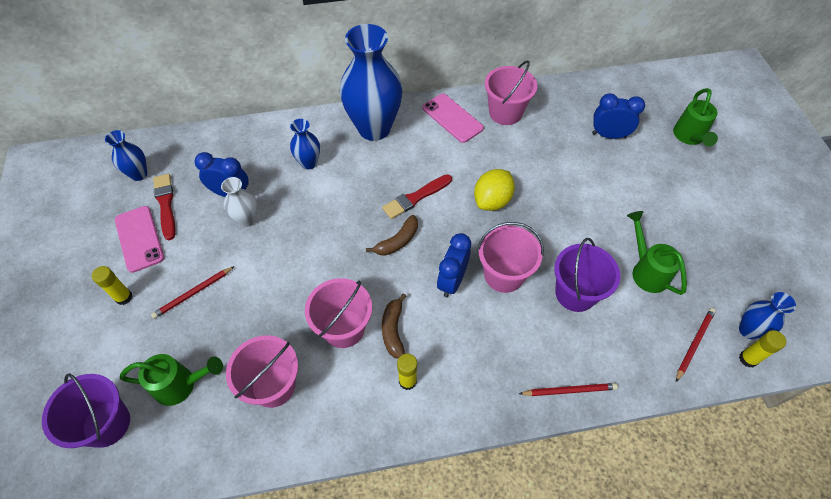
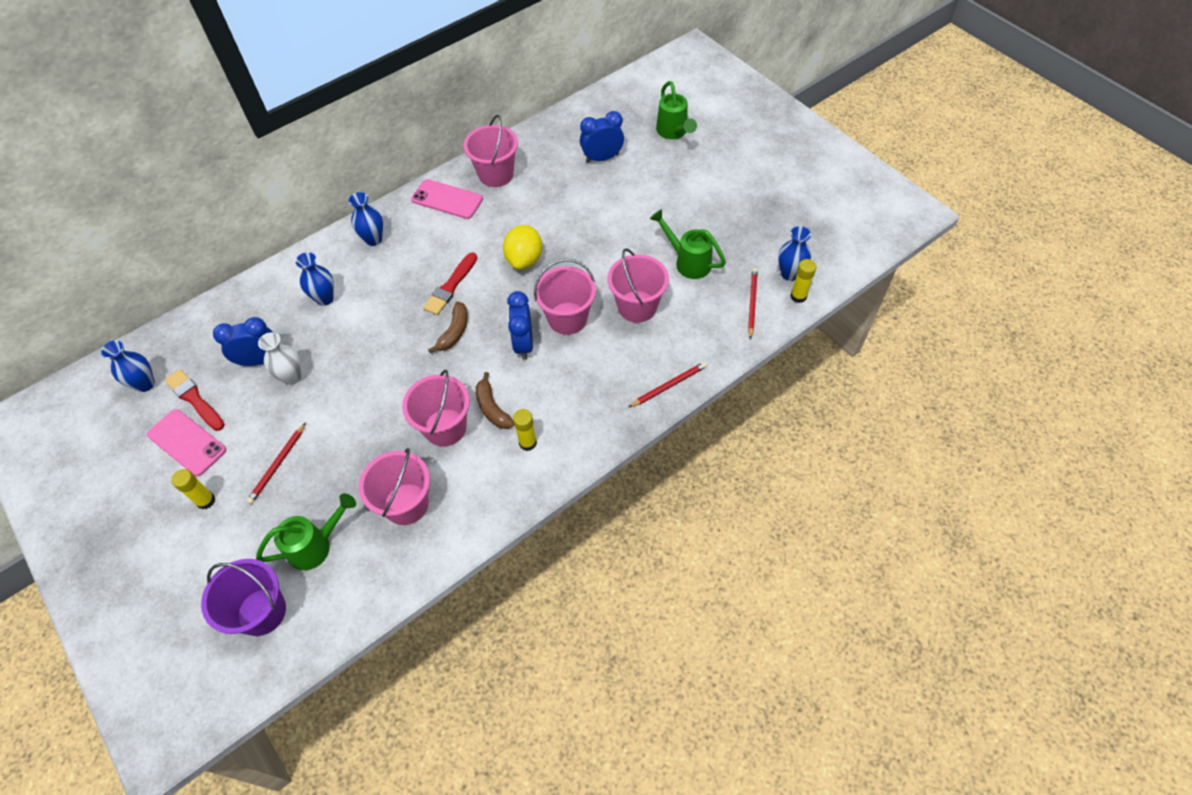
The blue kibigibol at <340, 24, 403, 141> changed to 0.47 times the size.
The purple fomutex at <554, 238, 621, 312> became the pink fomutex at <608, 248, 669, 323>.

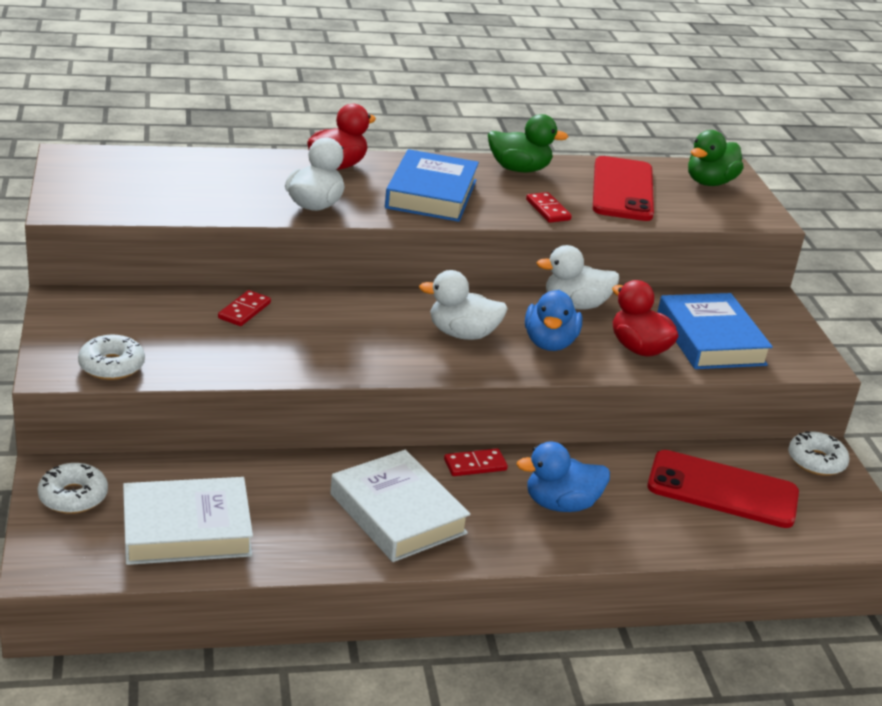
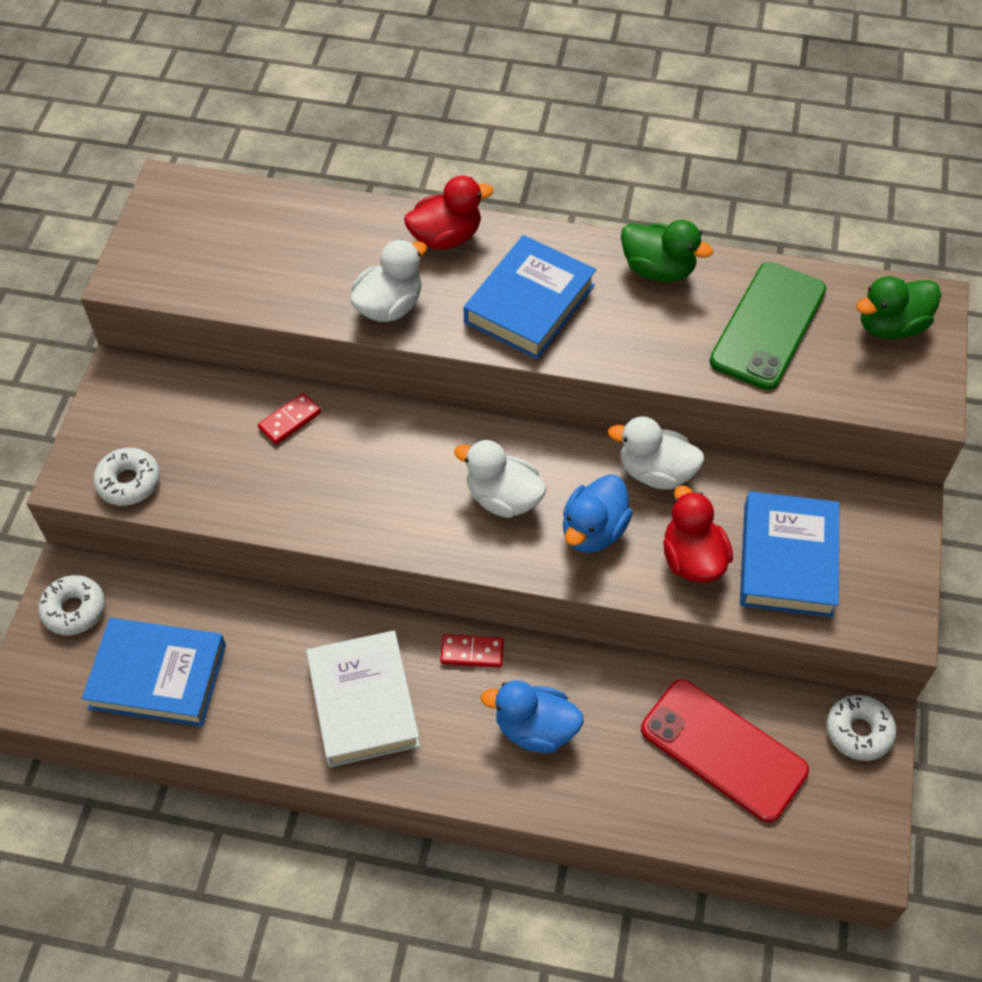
The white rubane at <123, 477, 253, 565> became the blue rubane at <82, 618, 226, 726>.
The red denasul at <526, 192, 572, 223> disappeared.
The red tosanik at <593, 156, 654, 221> became the green tosanik at <710, 262, 826, 390>.

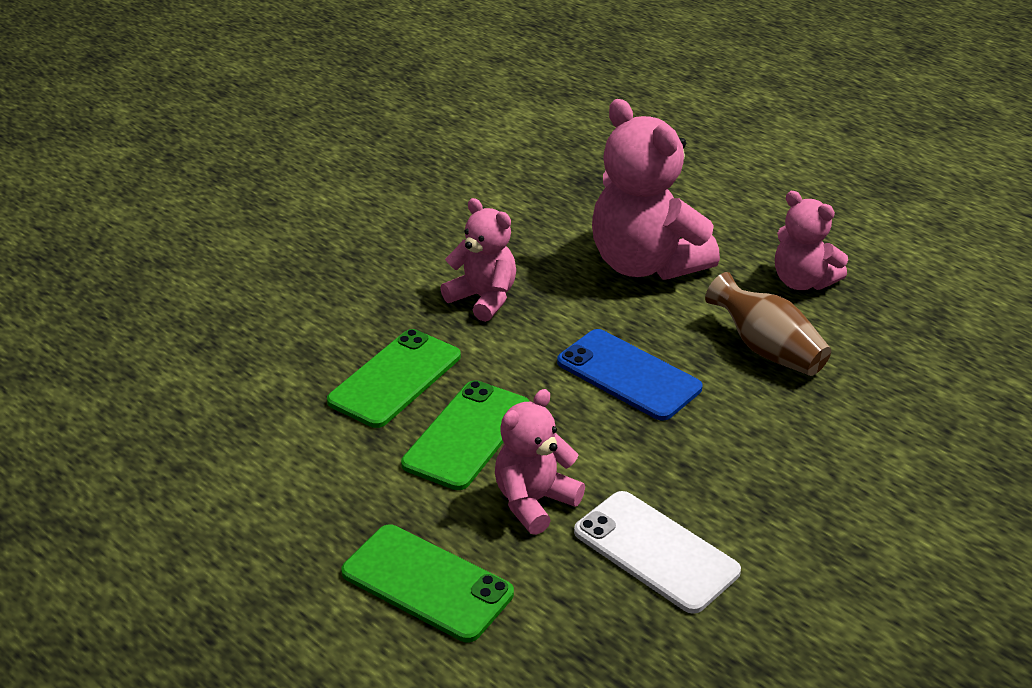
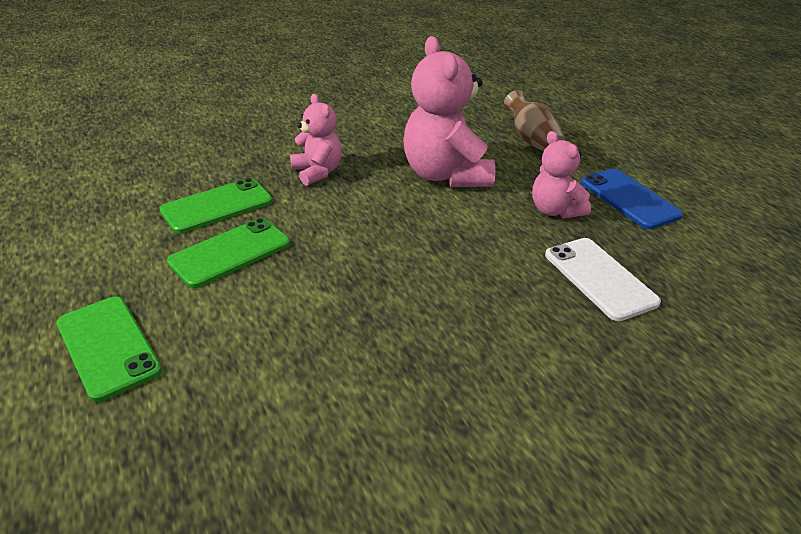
The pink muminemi at <495, 389, 585, 535> disappeared.
The blue tosanik moved from <557, 329, 702, 421> to <581, 169, 683, 229>.
The white tosanik moved from <574, 491, 741, 614> to <545, 238, 661, 321>.
The brown kibigibol moved from <705, 272, 831, 376> to <504, 90, 565, 152>.

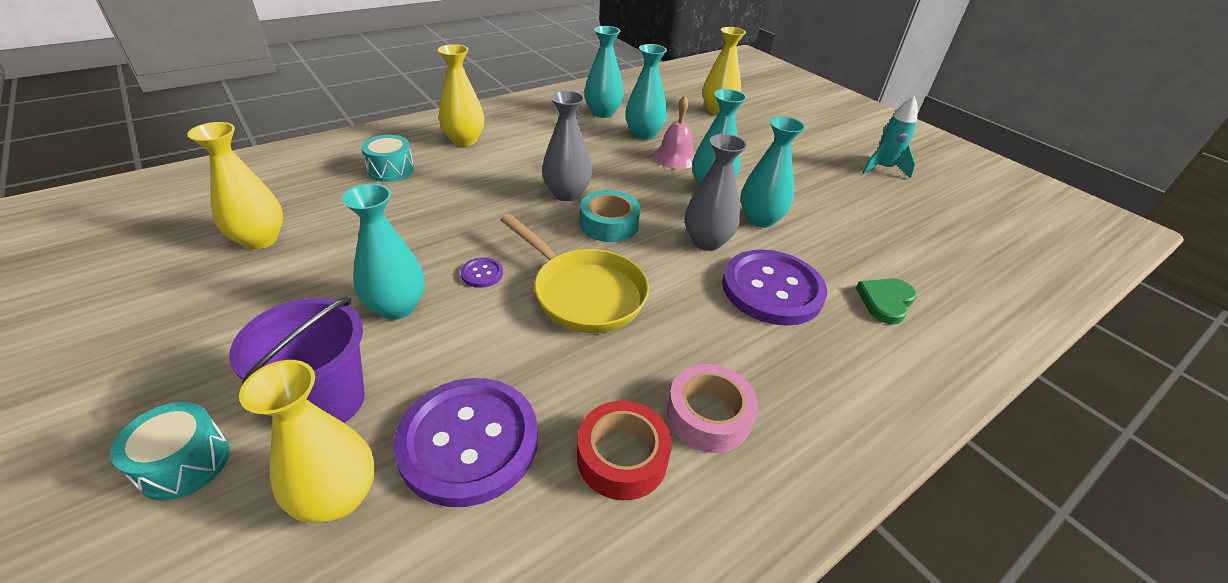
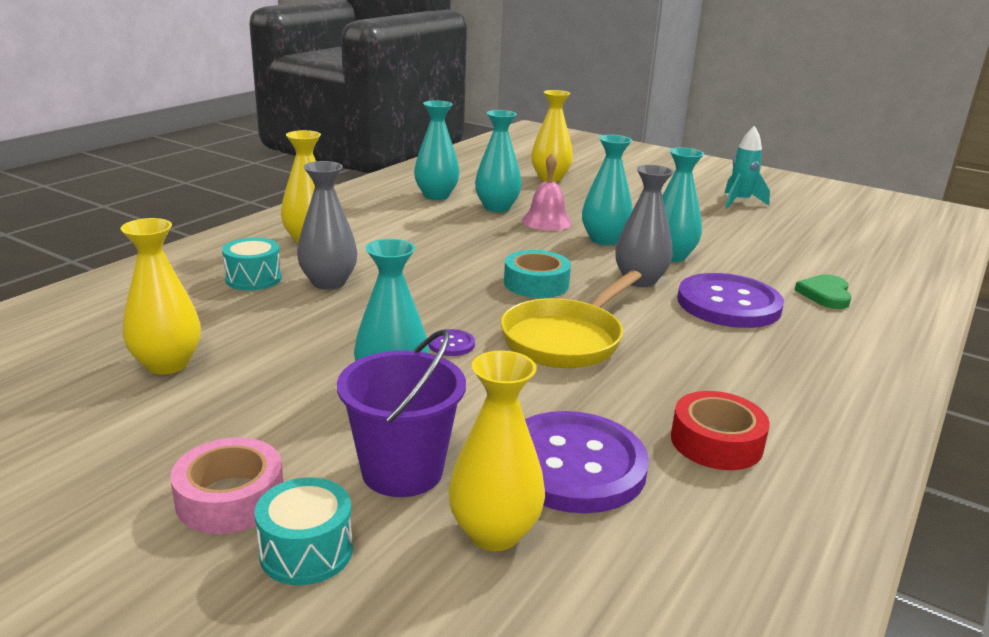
The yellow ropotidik at <500, 214, 649, 333> turned 105 degrees clockwise.
The grey kibigibol moved from <542, 90, 592, 201> to <297, 161, 358, 290>.
The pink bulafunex moved from <667, 364, 758, 453> to <170, 437, 283, 534>.

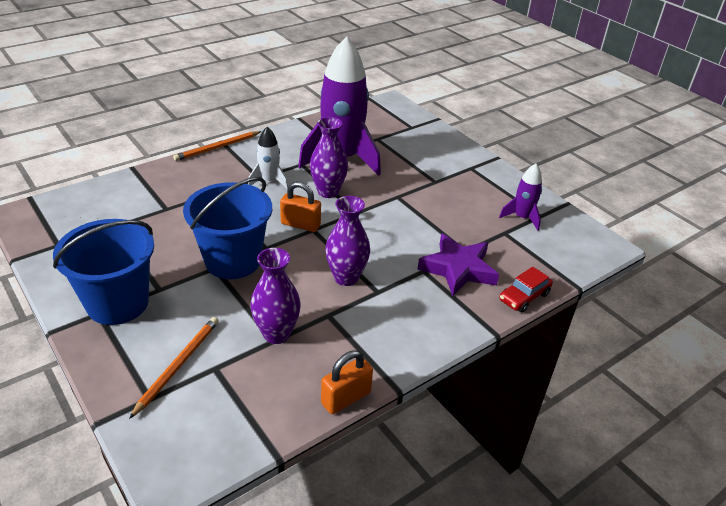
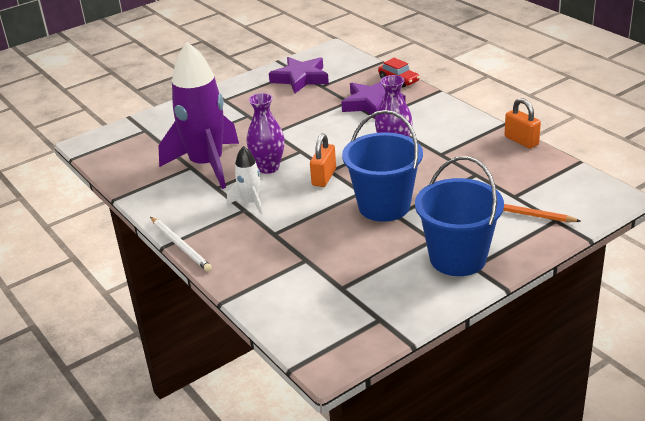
The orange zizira at <173, 131, 262, 161> became the white zizira at <150, 217, 212, 272>.
The purple kibigibol at <250, 248, 301, 344> disappeared.
The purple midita at <499, 164, 542, 231> was replaced by the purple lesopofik at <269, 57, 329, 93>.

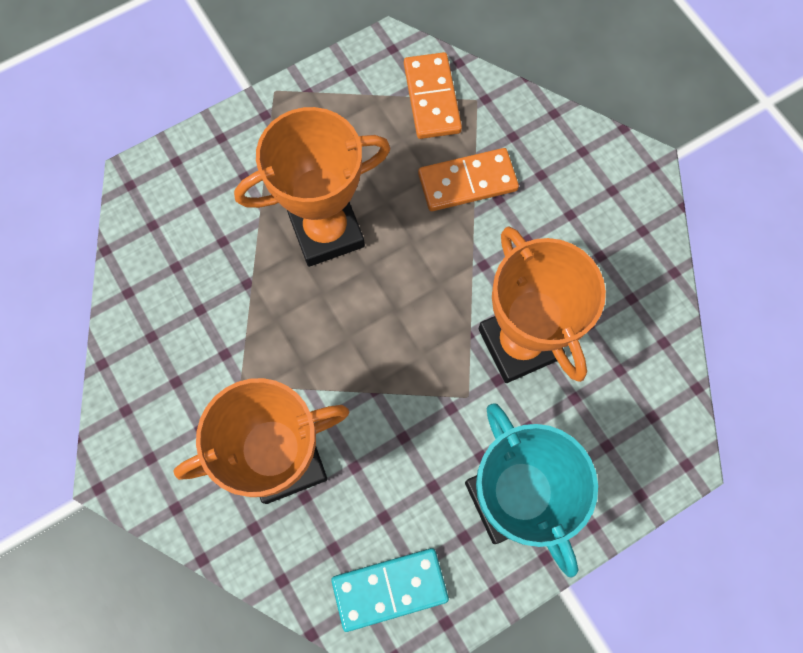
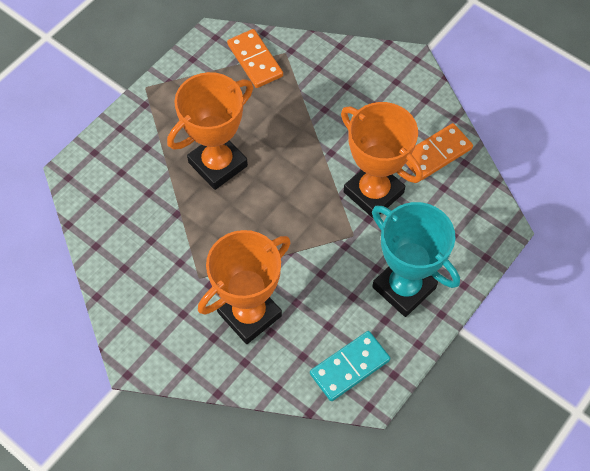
The orange denasul moved from <418, 148, 519, 211> to <406, 123, 473, 180>.

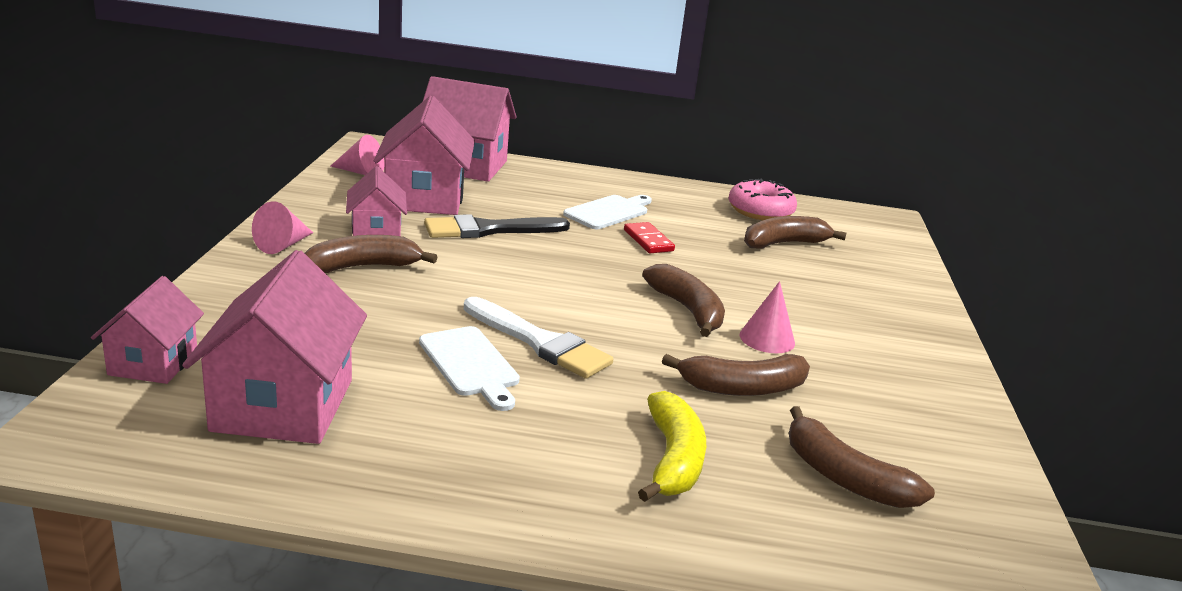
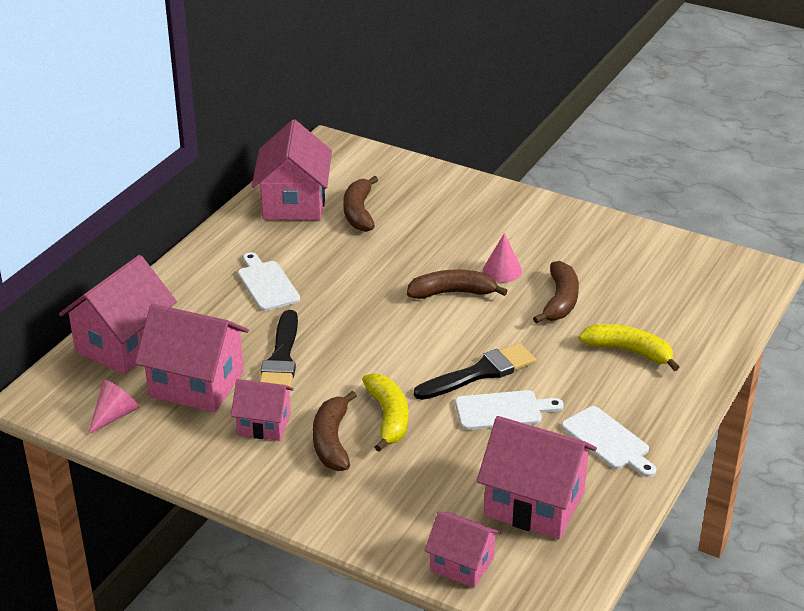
The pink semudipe at <252, 201, 313, 254> disappeared.
The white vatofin at <464, 297, 613, 379> became the black vatofin at <414, 343, 536, 400>.
The red denasul at <624, 222, 675, 253> disappeared.
The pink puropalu at <728, 179, 797, 220> was replaced by the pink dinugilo at <252, 120, 332, 220>.
The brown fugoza at <789, 406, 935, 508> disappeared.
The yellow fugoza at <362, 373, 408, 452> appeared.
The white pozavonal at <561, 406, 656, 477> appeared.

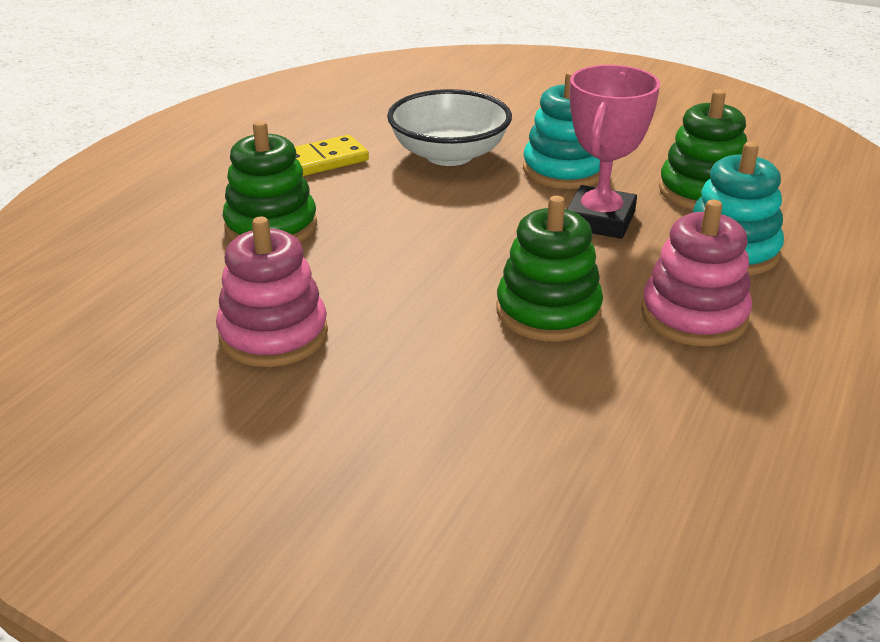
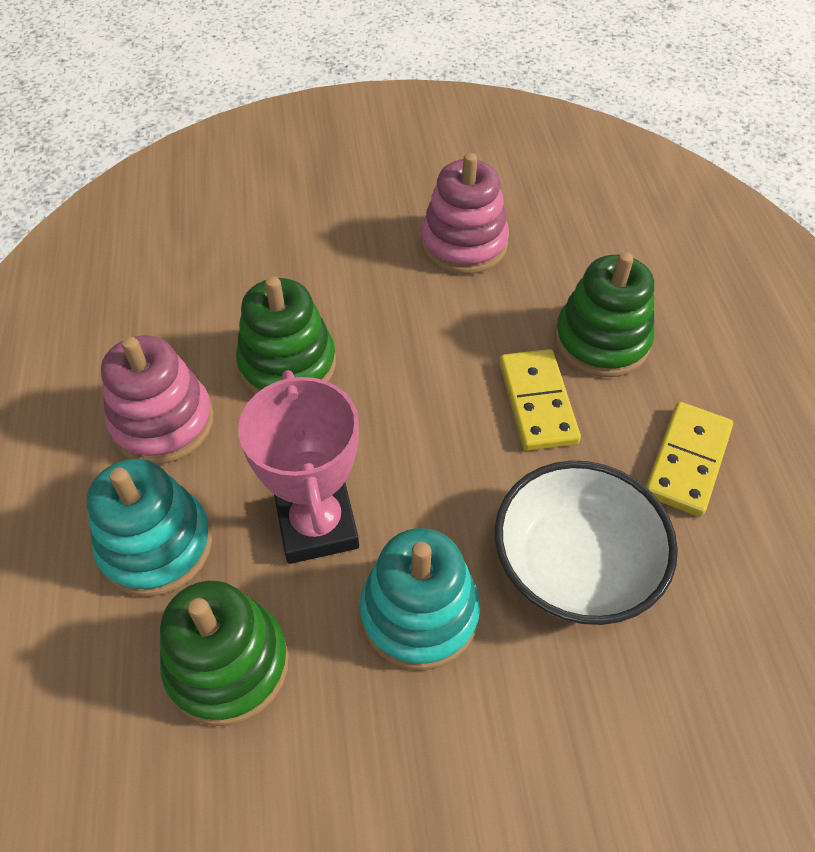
The yellow denasul at <499, 349, 581, 451> appeared.

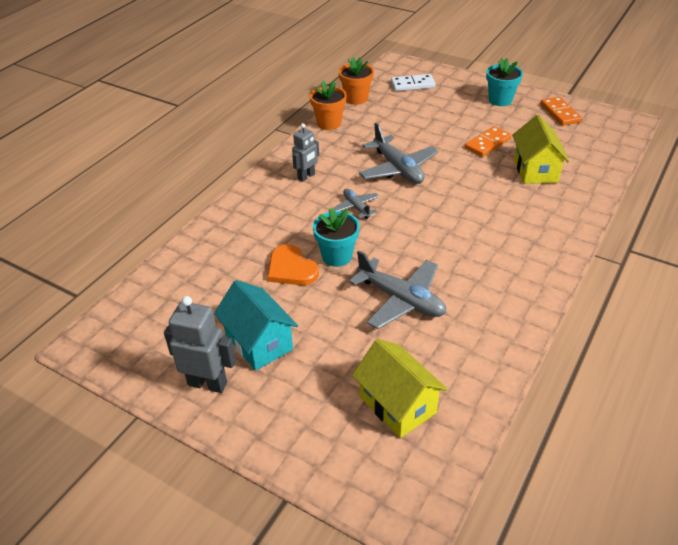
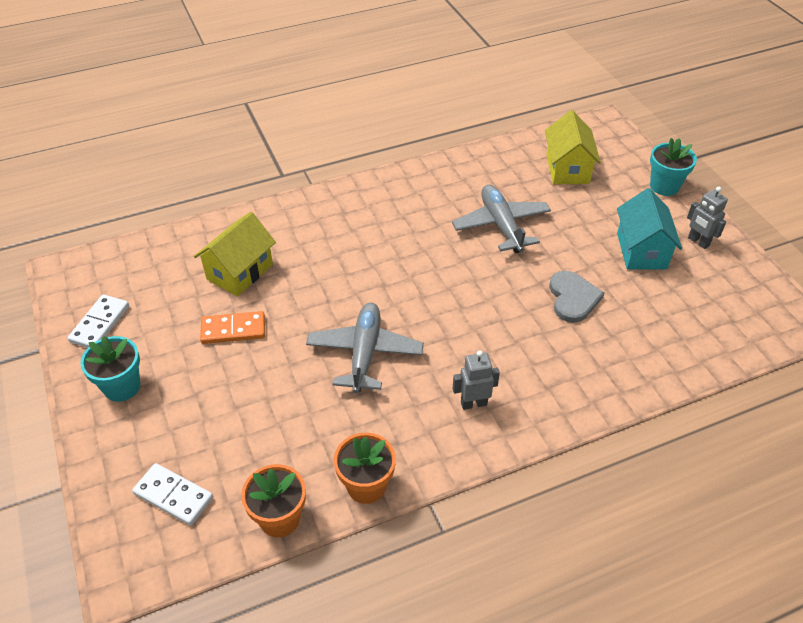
The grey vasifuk at <164, 296, 236, 393> changed to 0.67 times the size.
The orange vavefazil at <267, 244, 319, 285> became the grey vavefazil at <549, 271, 605, 323>.
The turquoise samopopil moved from <313, 207, 360, 267> to <650, 138, 697, 196>.
The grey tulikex at <334, 189, 380, 219> disappeared.
The orange denasul at <541, 97, 582, 126> became the white denasul at <67, 294, 129, 348>.

